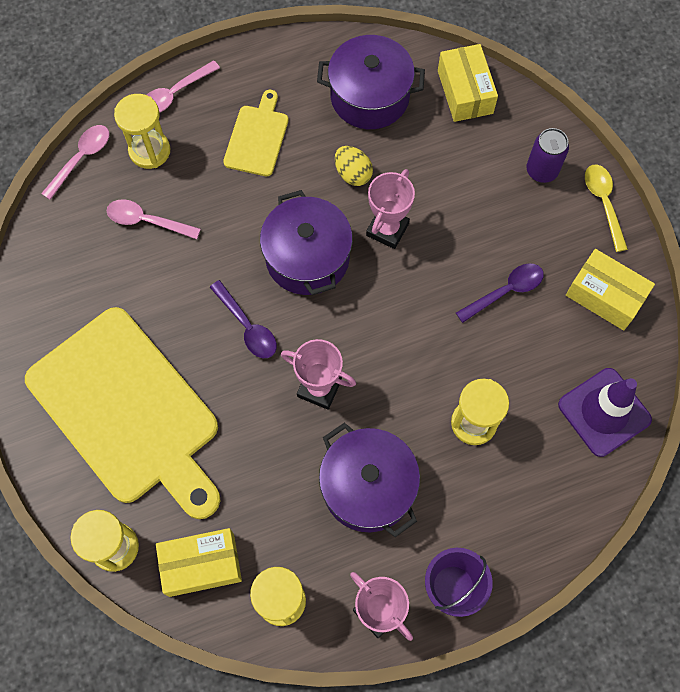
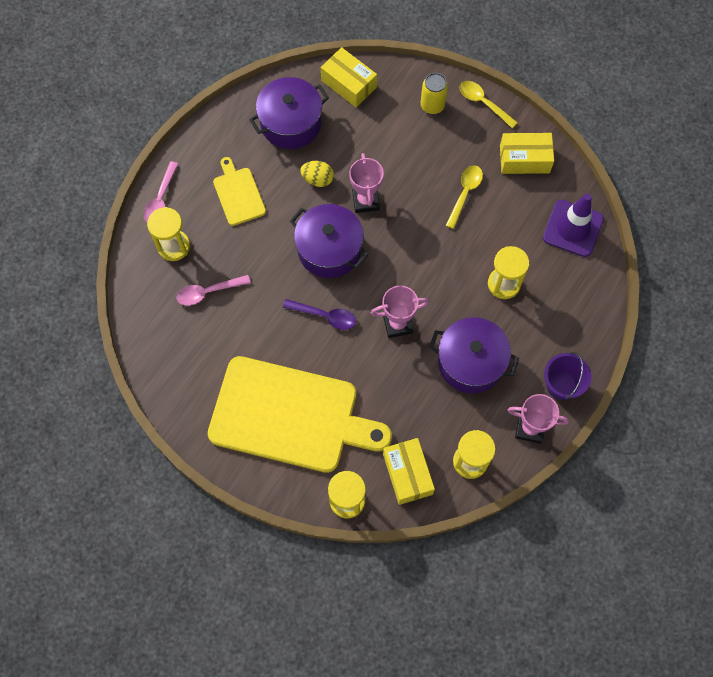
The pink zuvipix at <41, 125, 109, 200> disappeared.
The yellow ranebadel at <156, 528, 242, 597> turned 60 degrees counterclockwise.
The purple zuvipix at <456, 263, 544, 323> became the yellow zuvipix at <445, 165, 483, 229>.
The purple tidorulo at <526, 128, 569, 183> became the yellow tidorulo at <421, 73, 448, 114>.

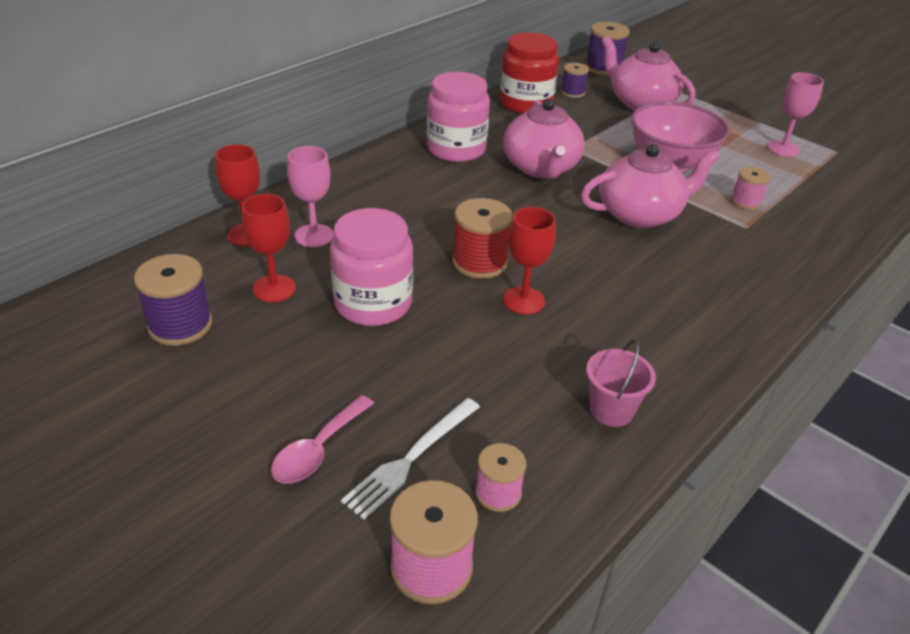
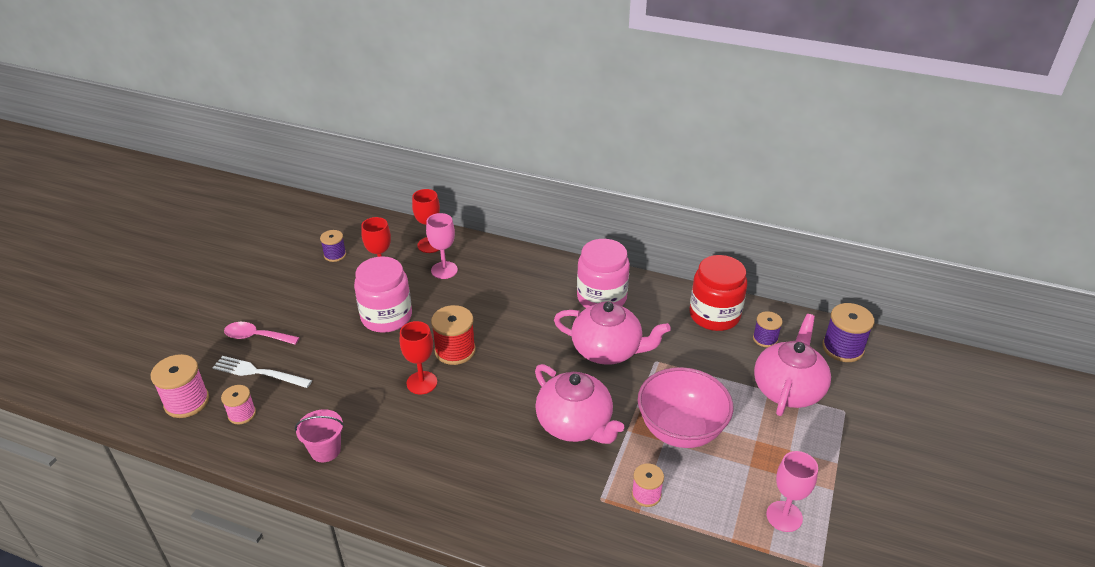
The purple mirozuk at <134, 254, 212, 346> changed to 0.62 times the size.
The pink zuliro at <503, 99, 585, 178> turned 135 degrees counterclockwise.

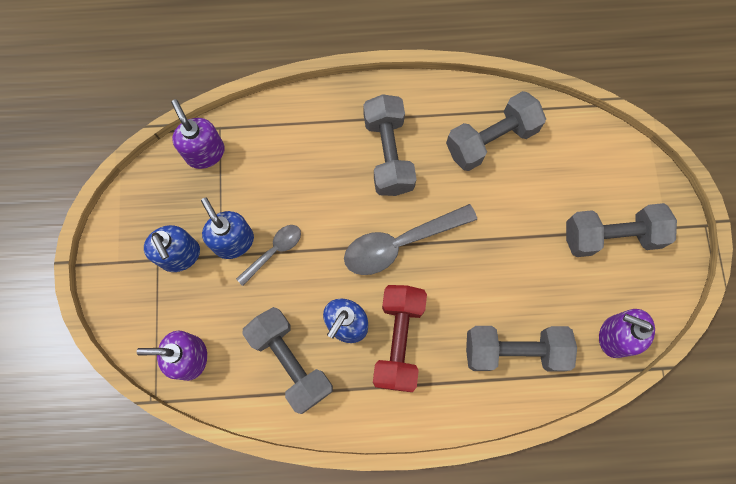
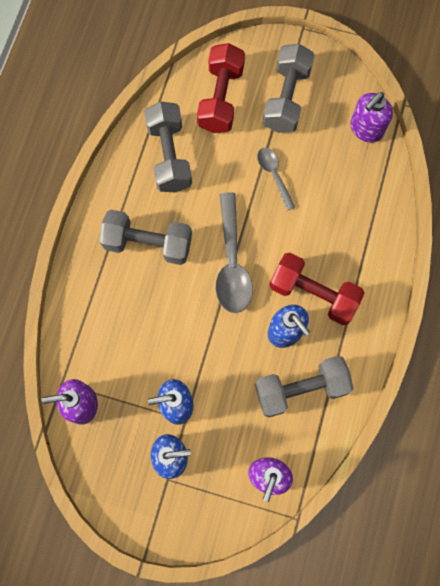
The grey zuvipix moved from <236, 225, 301, 286> to <257, 147, 295, 211>.
The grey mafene at <466, 326, 577, 372> disappeared.
The red mafene at <197, 43, 245, 133> appeared.

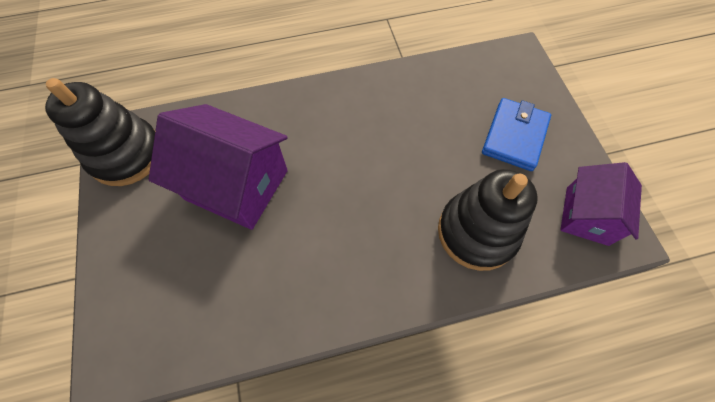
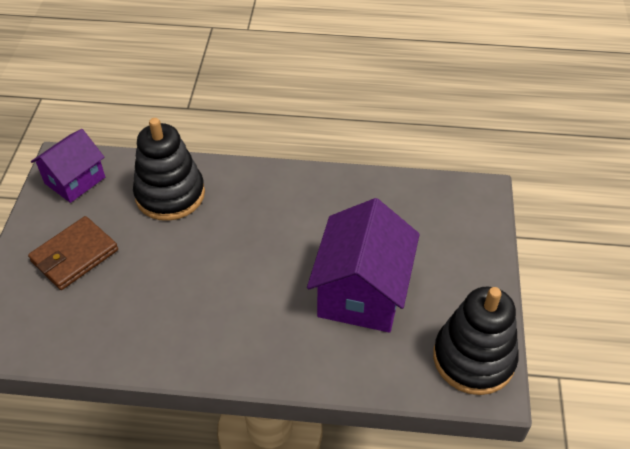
The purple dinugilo at <149, 104, 288, 230> turned 60 degrees clockwise.
The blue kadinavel at <482, 98, 551, 171> became the brown kadinavel at <28, 216, 118, 290>.

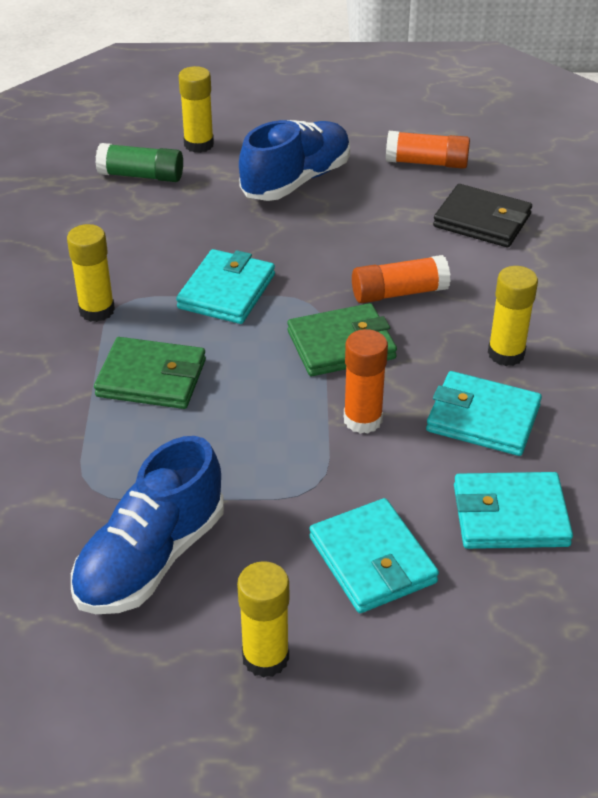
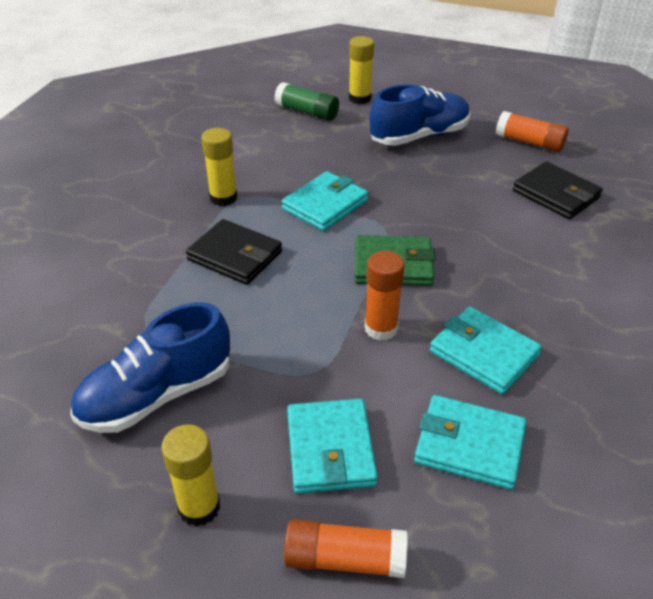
The green kadinavel at <94, 337, 206, 409> became the black kadinavel at <186, 219, 282, 285>.
The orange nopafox moved from <352, 255, 451, 303> to <284, 519, 408, 578>.
The yellow nopafox at <488, 266, 538, 366> disappeared.

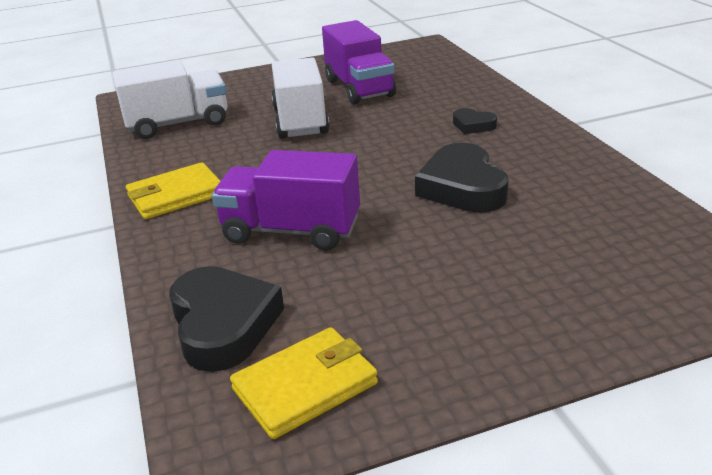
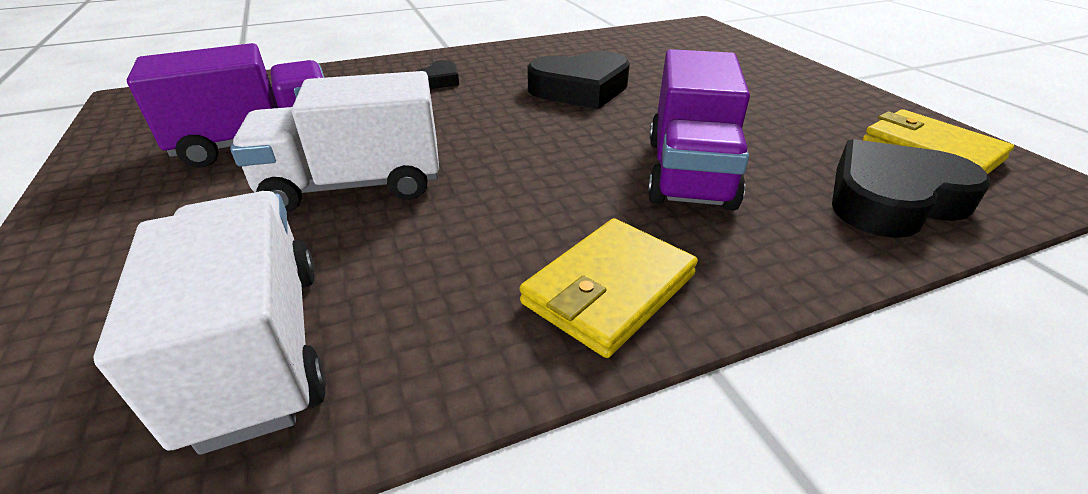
The yellow kadinavel at <126, 162, 220, 219> turned 75 degrees clockwise.

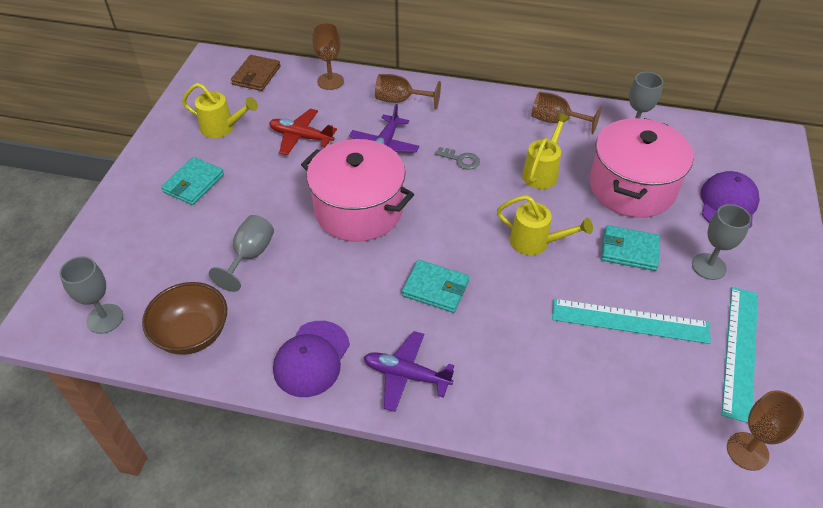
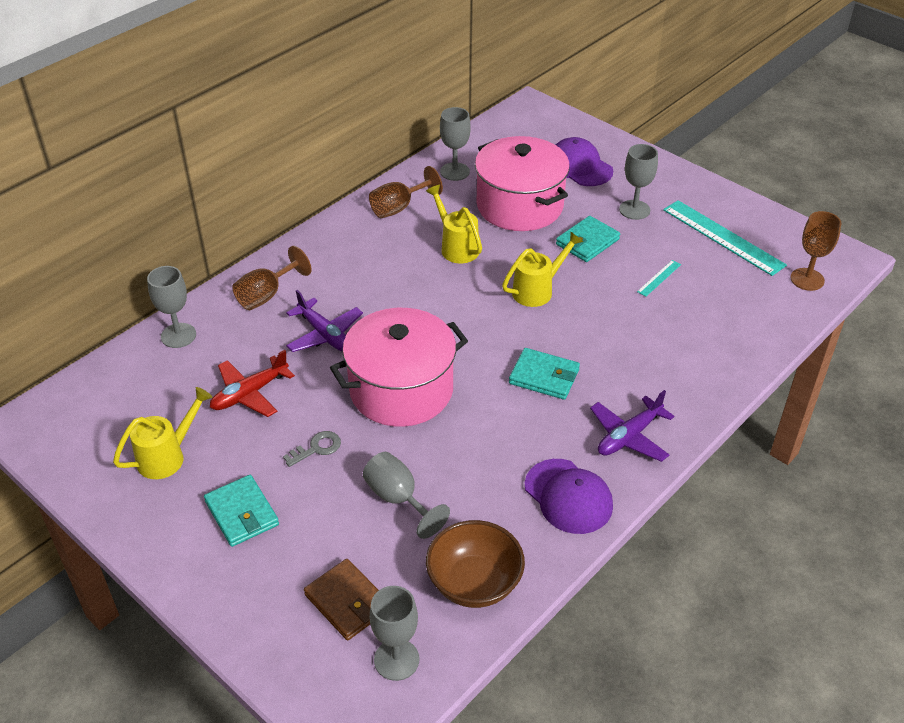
The brown kadinavel moved from <231, 55, 281, 91> to <304, 559, 379, 641>.
The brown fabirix at <312, 23, 344, 90> became the grey fabirix at <147, 266, 196, 348>.
The turquoise kadinavel at <402, 260, 469, 313> turned 60 degrees clockwise.
The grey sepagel moved from <435, 147, 480, 170> to <283, 431, 341, 467>.
The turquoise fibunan at <552, 299, 711, 344> changed to 0.44 times the size.

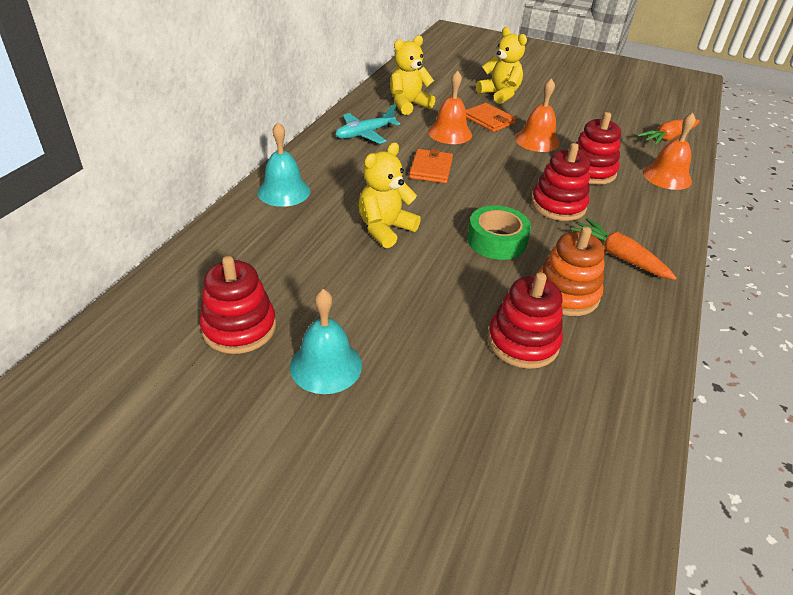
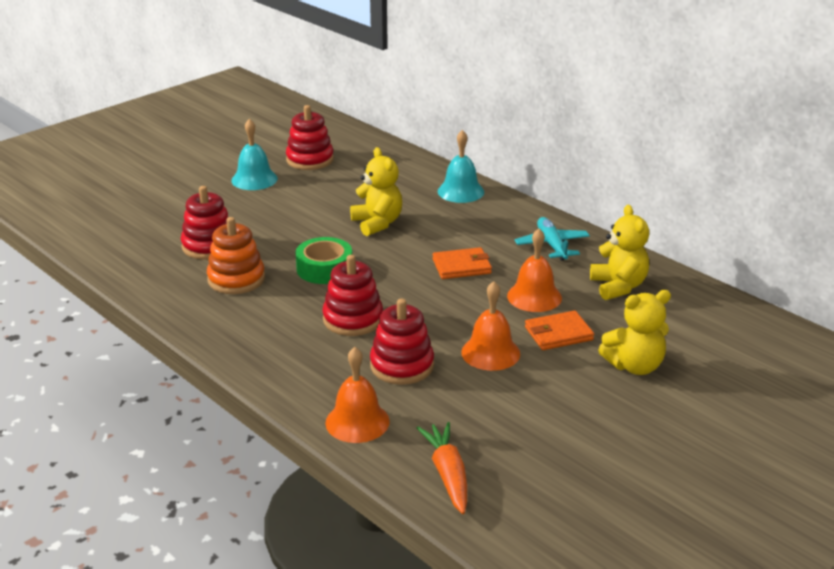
The orange kadinavel at <409, 149, 453, 183> turned 45 degrees counterclockwise.
The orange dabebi at <571, 218, 677, 280> disappeared.

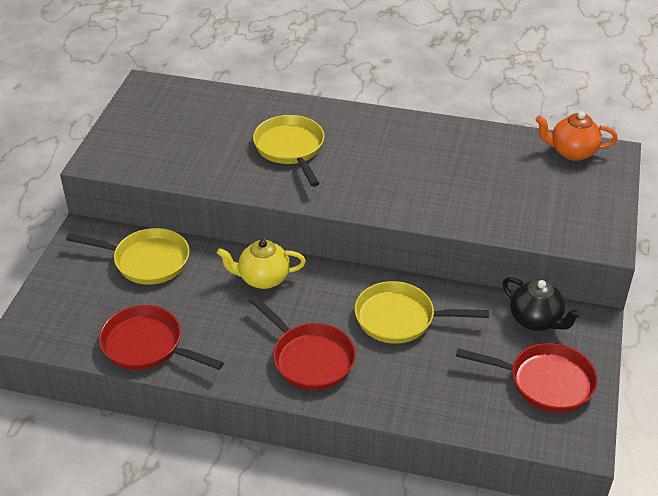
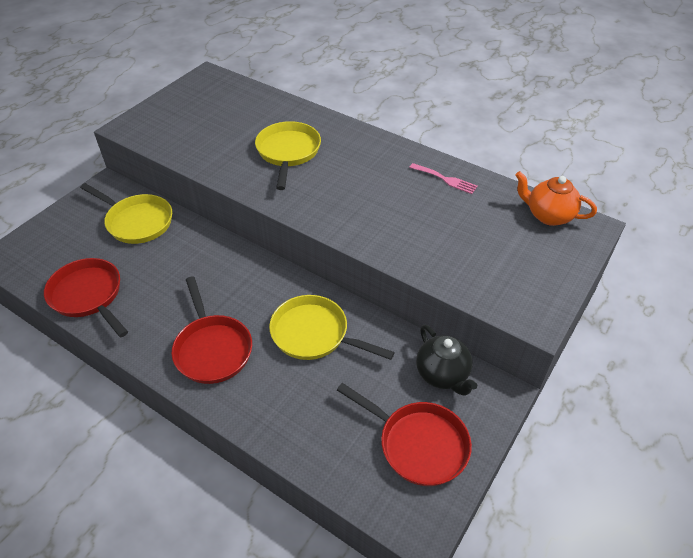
The yellow zuliro at <217, 239, 306, 289> disappeared.
The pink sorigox at <409, 163, 478, 194> appeared.

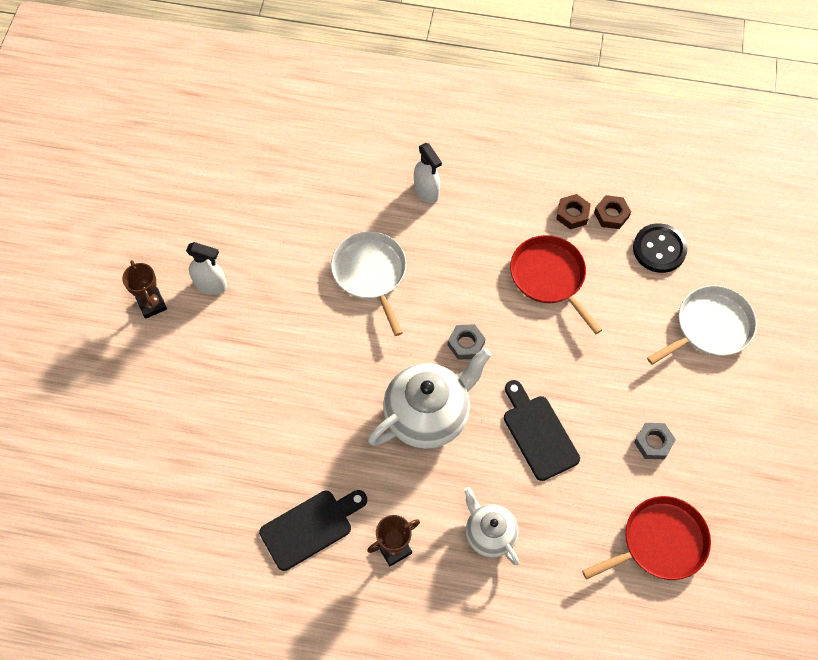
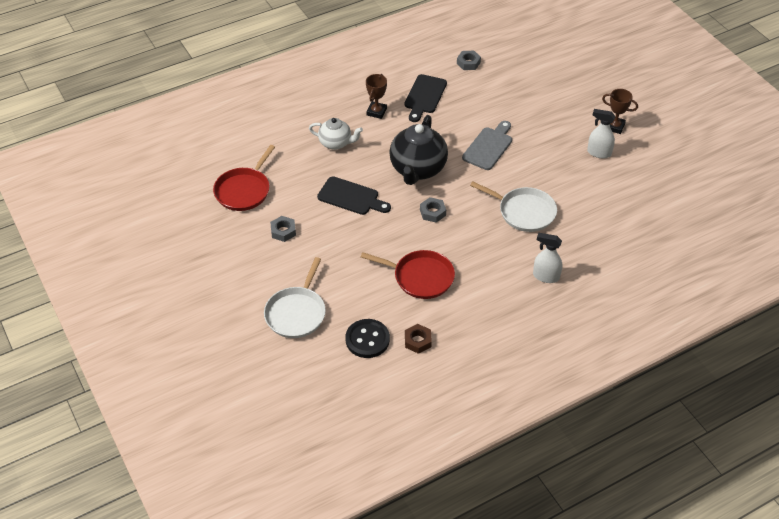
The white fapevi at <186, 242, 227, 295> turned 45 degrees clockwise.
The white zuliro at <368, 348, 491, 449> became the black zuliro at <389, 115, 448, 185>.
The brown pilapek at <557, 194, 591, 229> disappeared.
The grey pilapek at <457, 51, 481, 70> appeared.
The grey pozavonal at <462, 121, 512, 170> appeared.

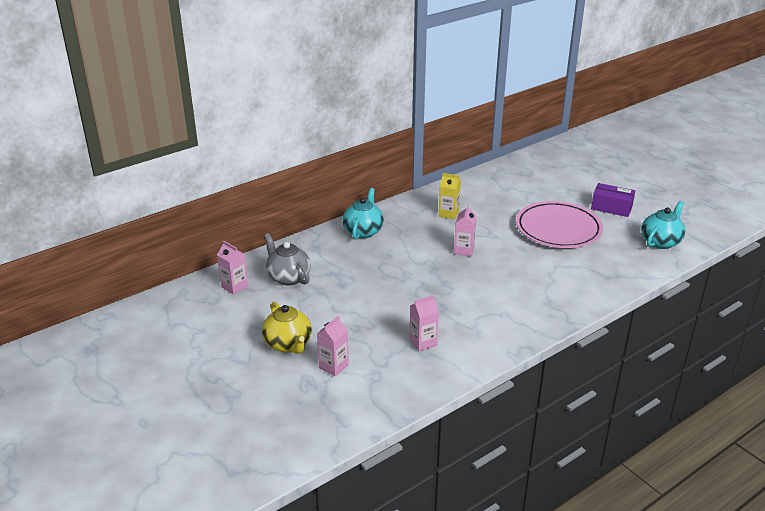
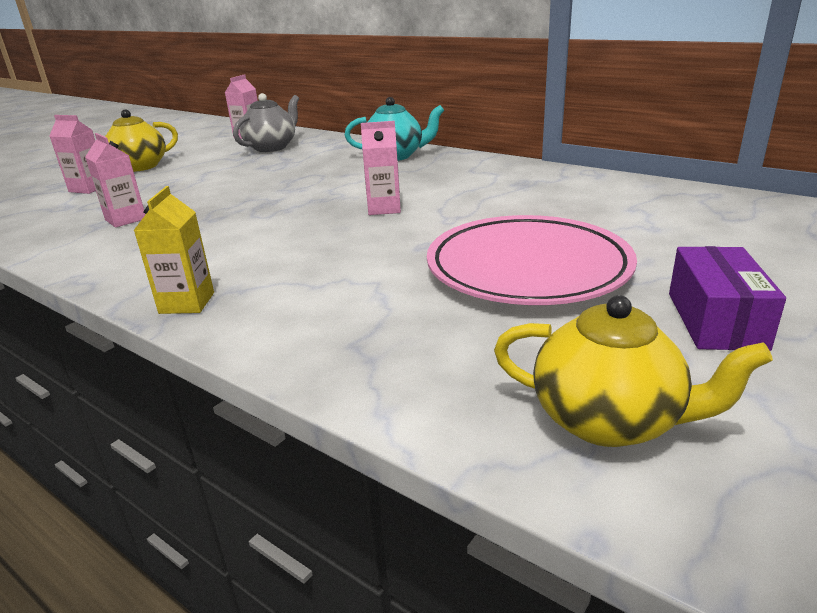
The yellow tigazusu moved from <439, 173, 461, 220> to <133, 186, 214, 314>.
The turquoise zuliro at <641, 201, 685, 249> became the yellow zuliro at <494, 295, 773, 447>.

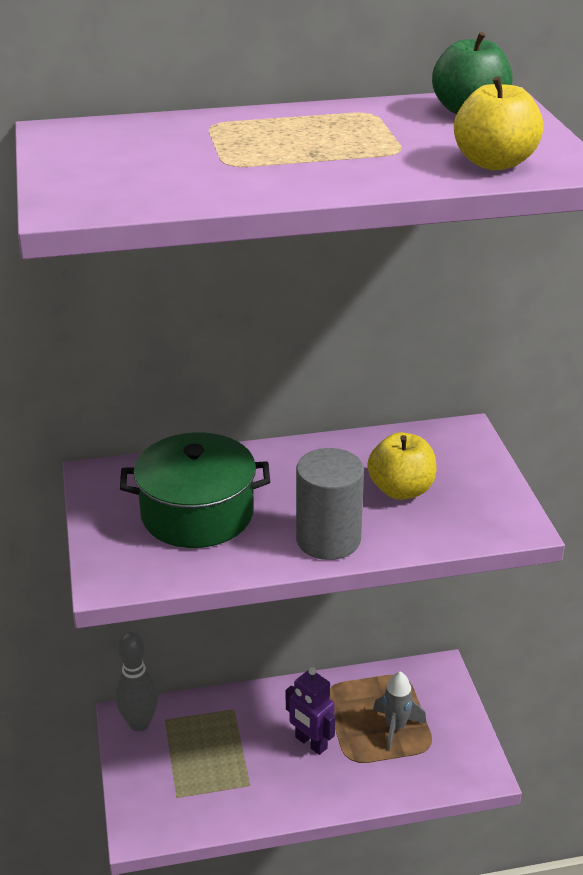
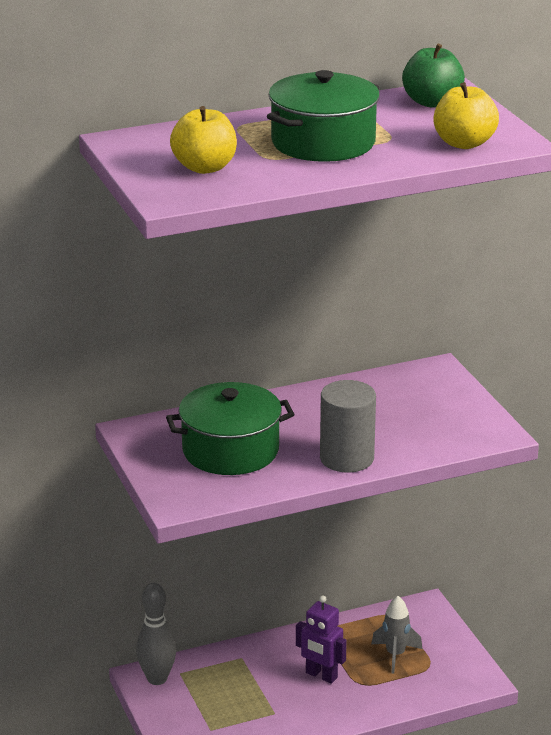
The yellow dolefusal moved from <367, 432, 437, 500> to <170, 106, 237, 174>.
The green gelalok at <267, 70, 380, 162> appeared.

